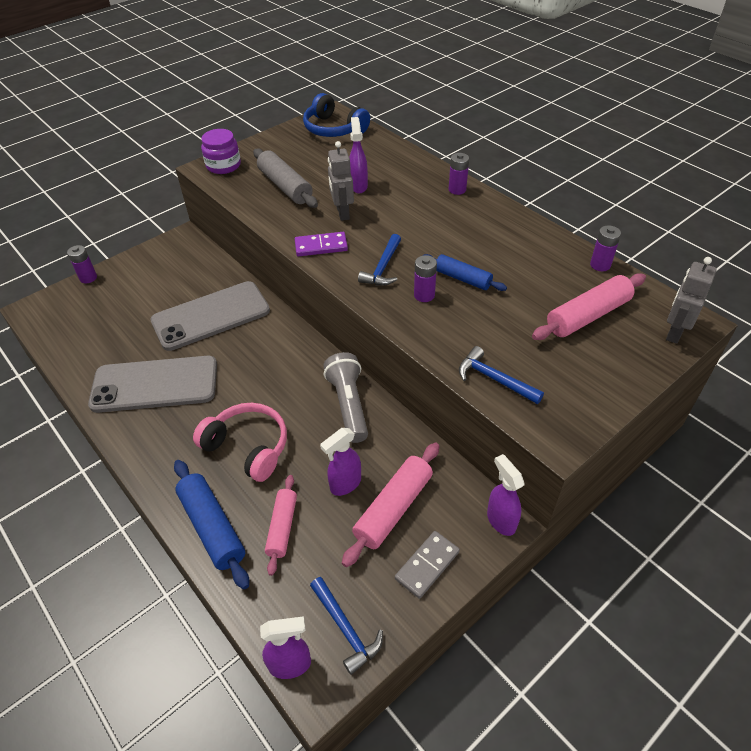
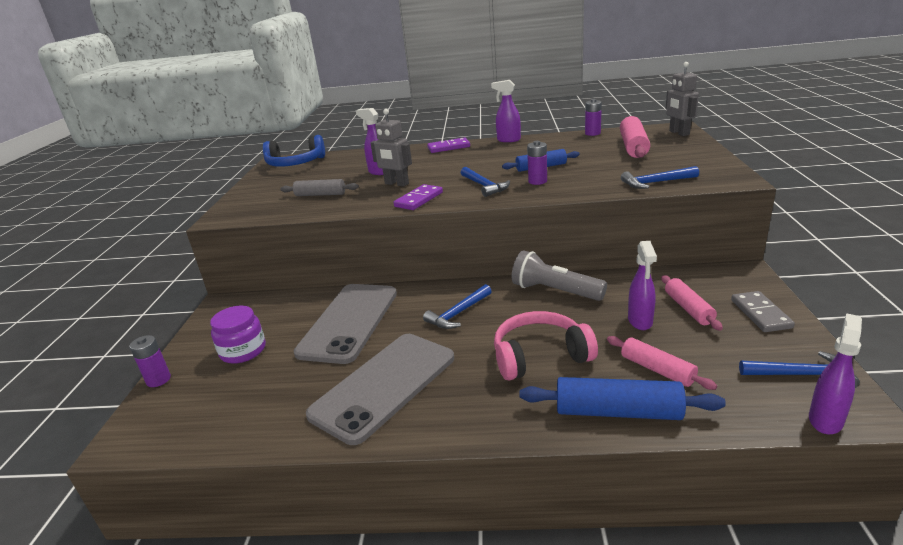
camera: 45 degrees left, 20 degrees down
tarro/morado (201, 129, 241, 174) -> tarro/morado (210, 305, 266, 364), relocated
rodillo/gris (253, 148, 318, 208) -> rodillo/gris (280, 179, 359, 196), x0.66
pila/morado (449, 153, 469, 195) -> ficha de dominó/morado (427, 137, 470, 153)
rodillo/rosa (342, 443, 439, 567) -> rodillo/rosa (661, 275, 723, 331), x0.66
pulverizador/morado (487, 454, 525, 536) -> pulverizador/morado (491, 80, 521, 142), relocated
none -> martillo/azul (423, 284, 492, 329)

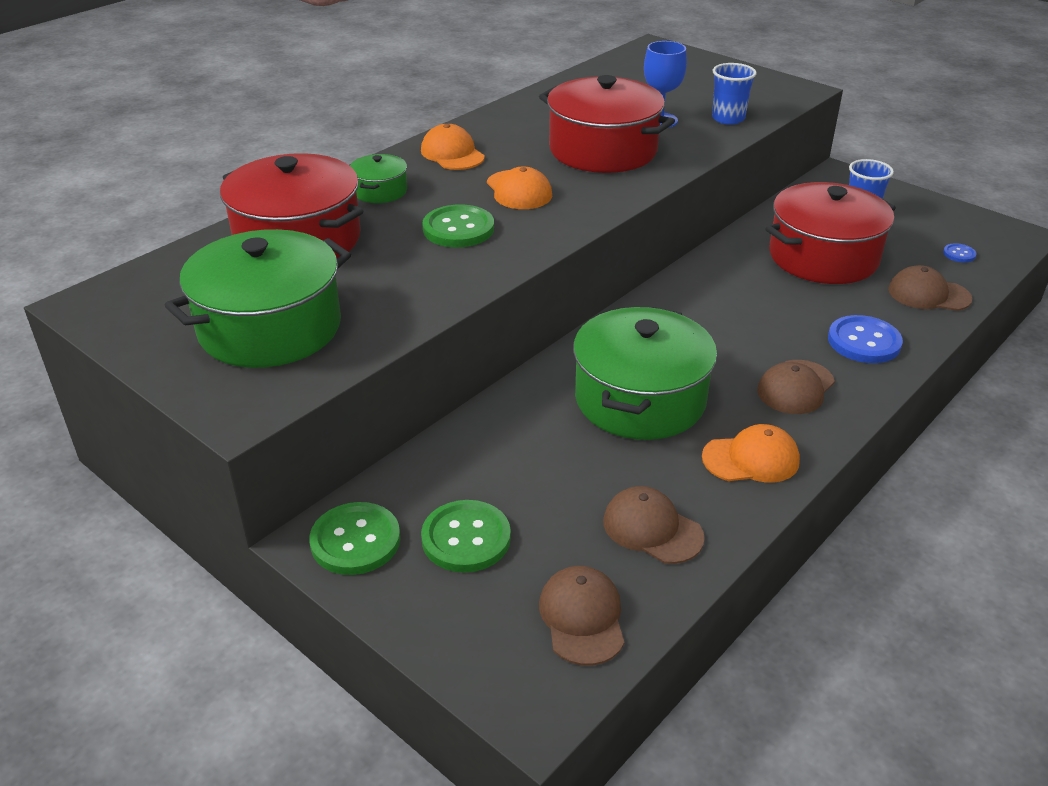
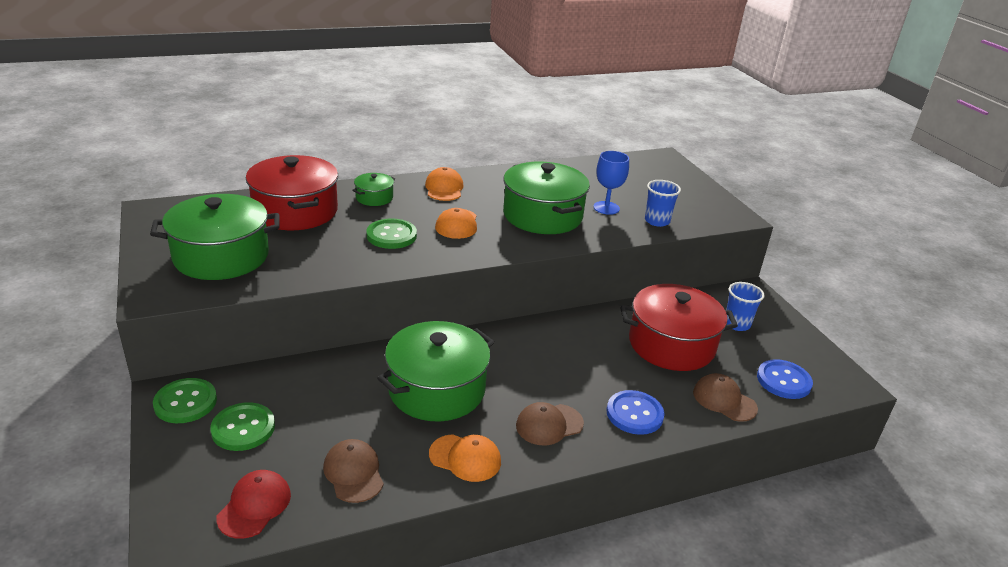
camera: 25 degrees right, 5 degrees down
olla/rojo (539, 75, 675, 173) -> olla/verde (503, 162, 590, 234)
botón/azul (943, 243, 977, 263) -> botón/azul (757, 359, 813, 399), x2.04
gorra/marrón (539, 566, 624, 666) -> gorra/rojo (216, 470, 291, 539)

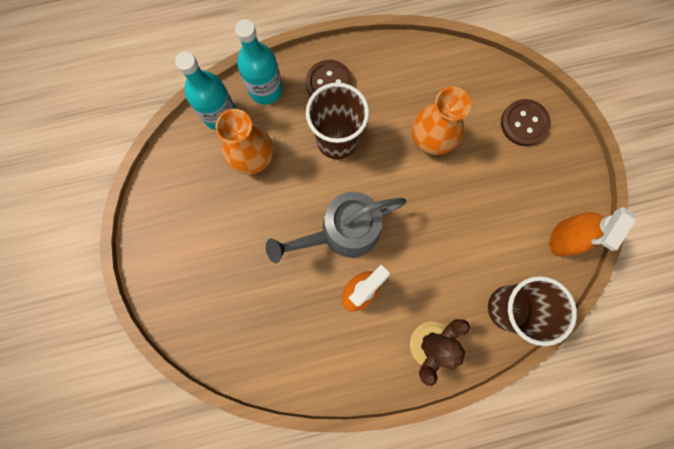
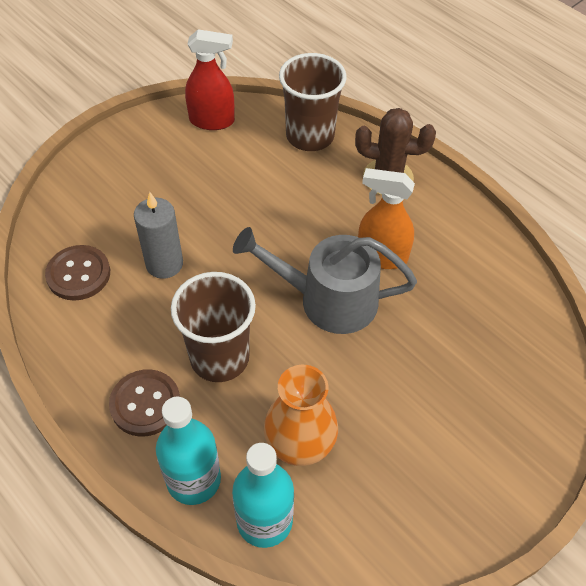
camera: 120 degrees left, 25 degrees down
florero/naranja (412, 87, 471, 155) -> vela/gris (134, 192, 183, 279)
botón/marrón (501, 99, 551, 146) -> botón/marrón (45, 245, 110, 301), relocated
regadera/gris (266, 192, 406, 263) -> regadera/gris (233, 227, 417, 334), 150 degrees clockwise
pulverizador/naranja (550, 207, 636, 256) -> pulverizador/rojo (185, 29, 235, 130)

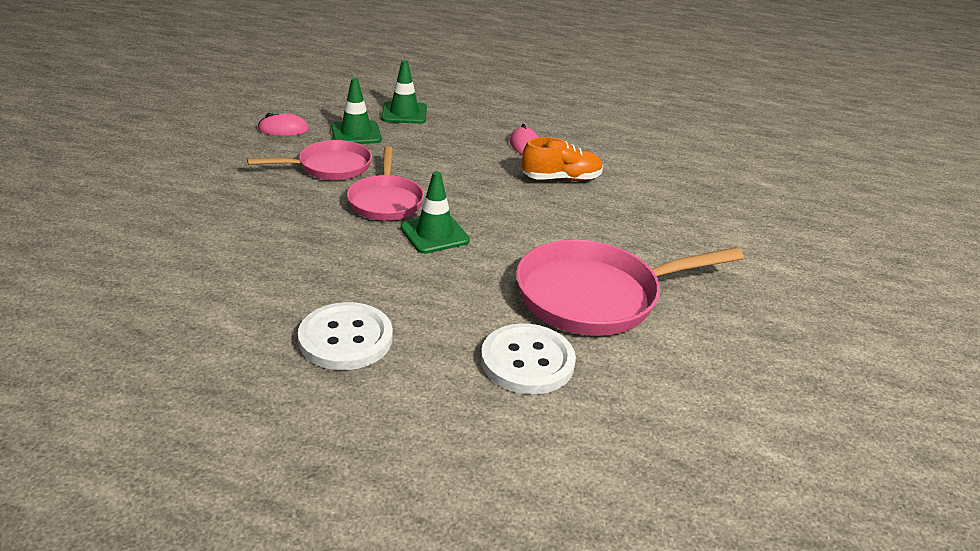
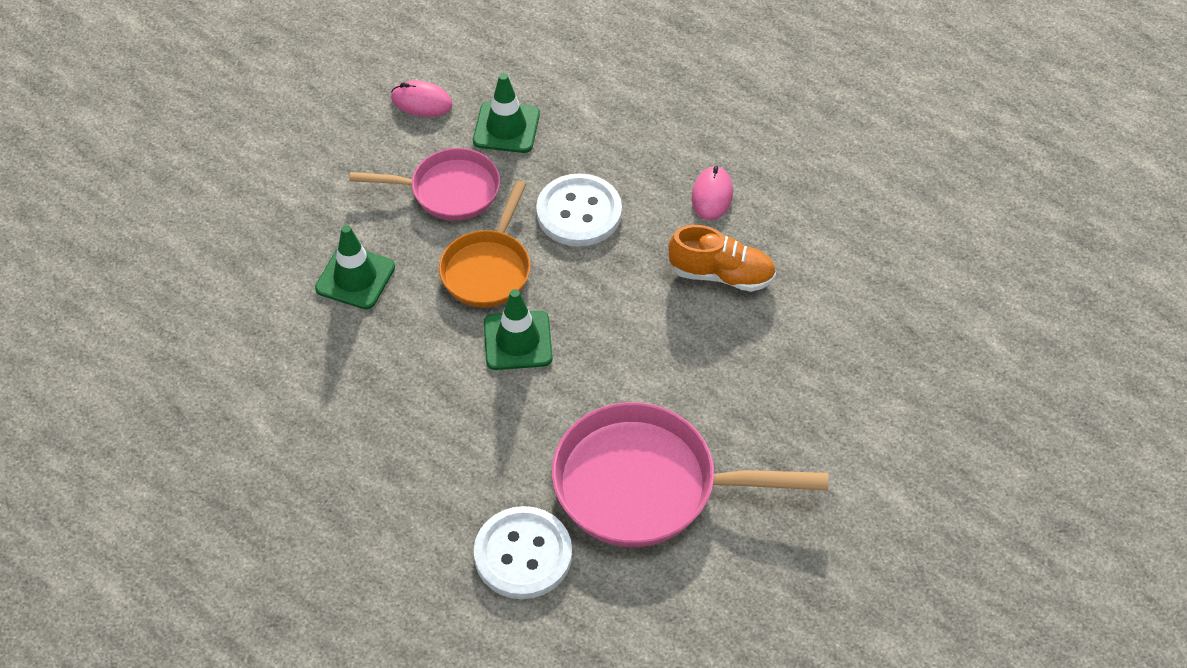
camera: 25 degrees right, 20 degrees up
cono de tráfico/verde (381, 60, 427, 124) -> cono de tráfico/verde (315, 225, 395, 309), relocated
sartén/rosa (347, 146, 424, 221) -> sartén/naranja (439, 181, 531, 307)
botón/blanco (298, 302, 393, 370) -> botón/blanco (536, 173, 622, 247), relocated

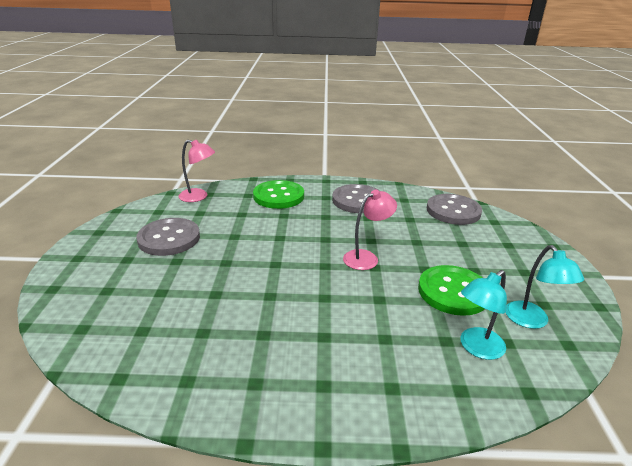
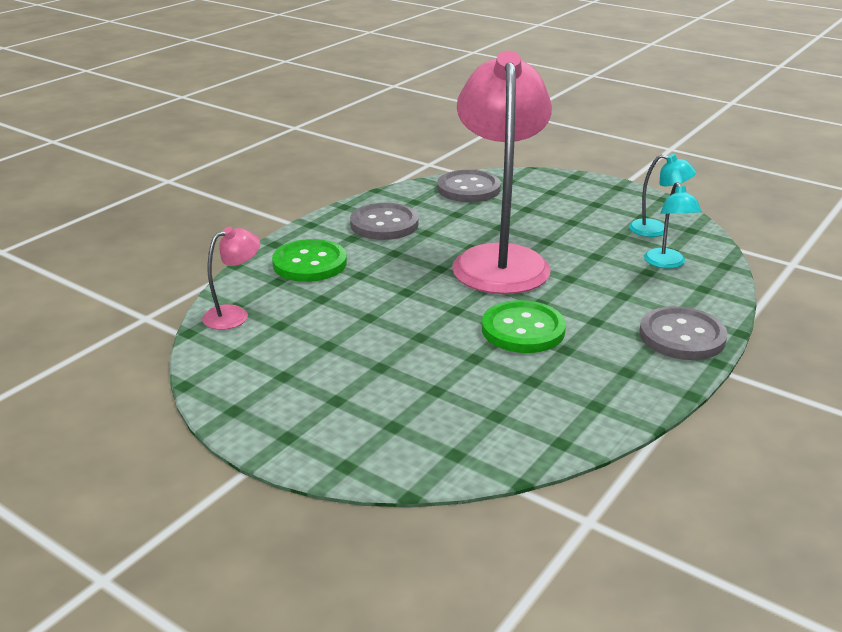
camera: 55 degrees left, 0 degrees up
lámpara/rosa (343, 190, 397, 270) -> lámpara/rosa (452, 51, 552, 294), x2.38
botón/gris (136, 218, 200, 256) -> botón/gris (639, 306, 728, 360), relocated
botón/verde (418, 265, 485, 316) -> botón/verde (482, 300, 566, 353), relocated

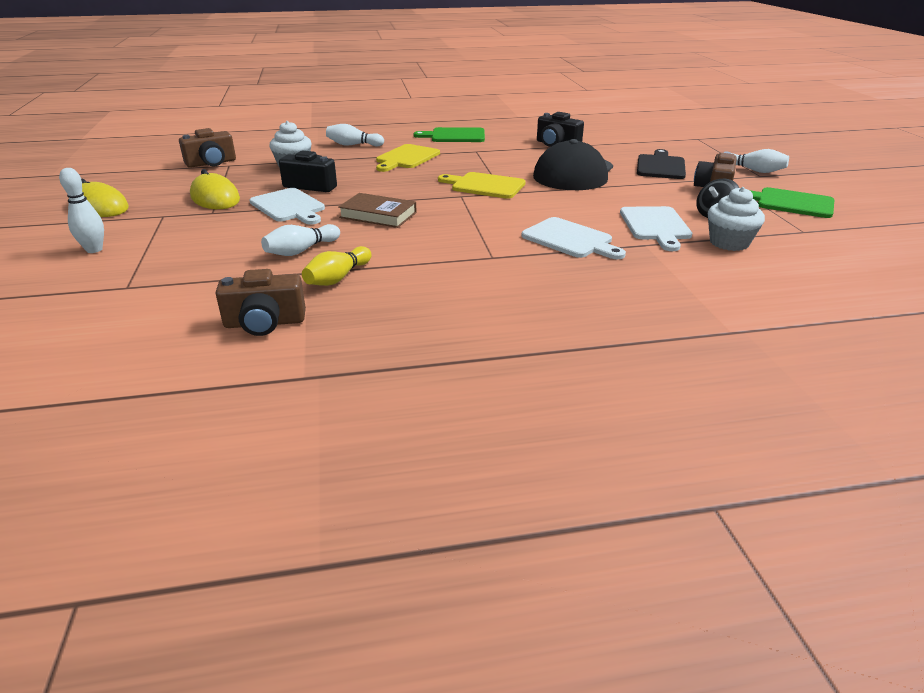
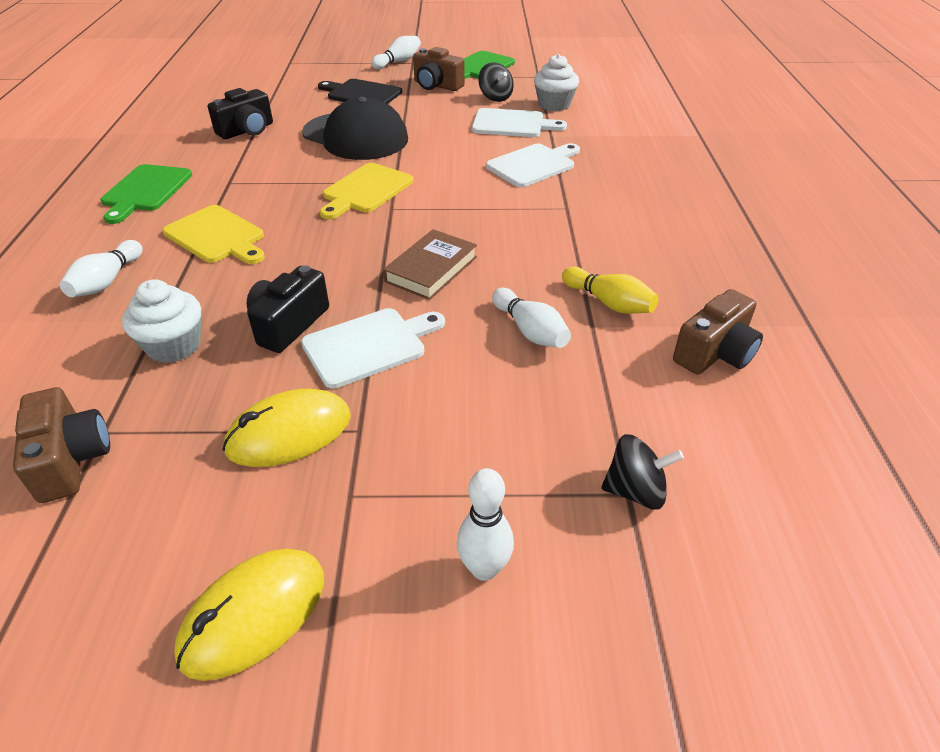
camera: 80 degrees left, 10 degrees up
cámara/marrón (215, 269, 306, 336) -> cámara/marrón (673, 289, 763, 375), 45 degrees clockwise
none -> peonza/negro (601, 434, 684, 510)

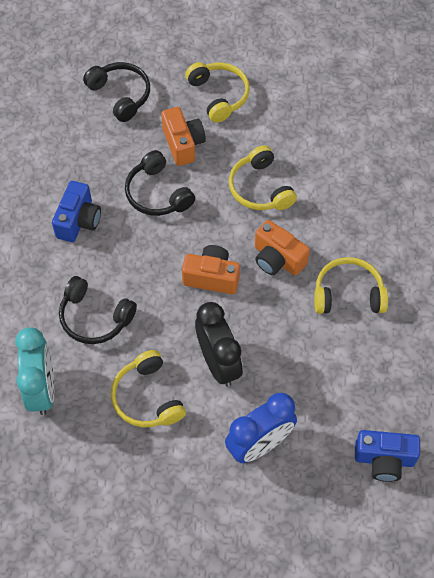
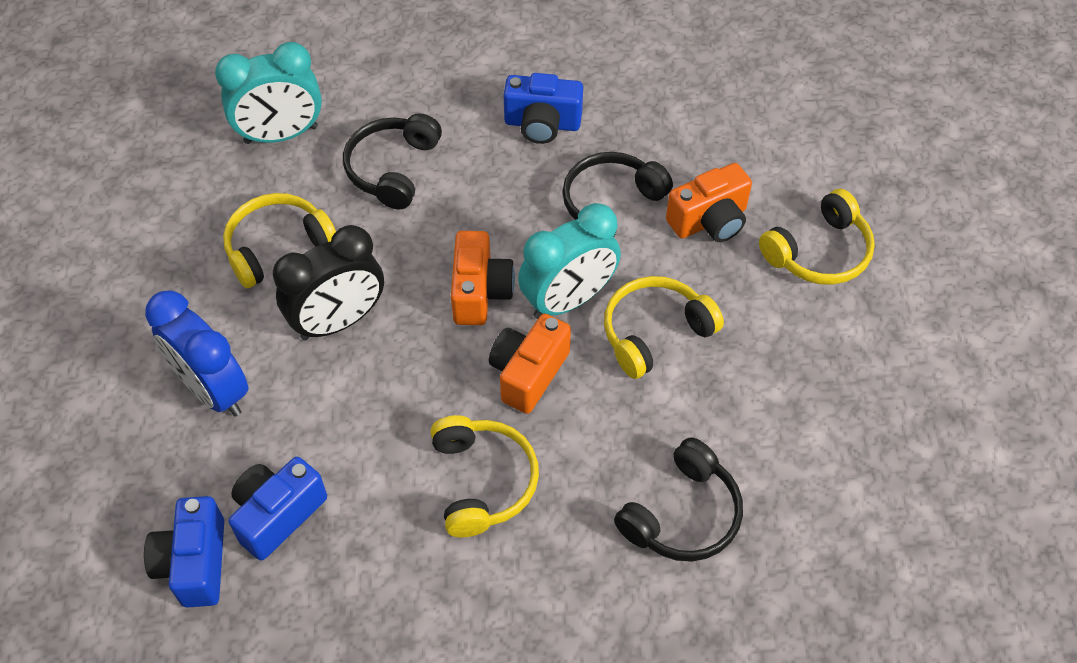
camera: 80 degrees right, 5 degrees down
auriculares/negro (83, 62, 150, 122) -> auriculares/negro (614, 438, 743, 562), relocated
none -> despertador/turquesa (518, 203, 621, 319)
none -> cámara/azul (229, 457, 327, 561)

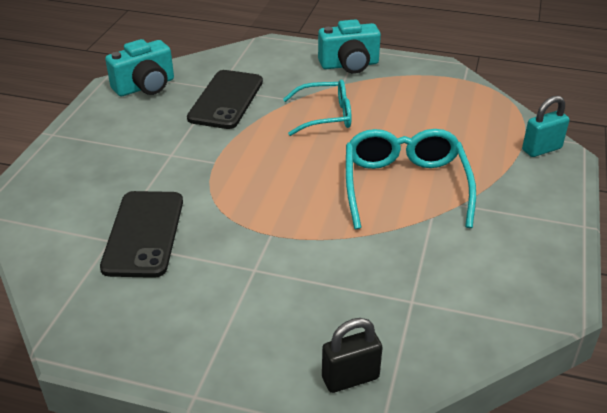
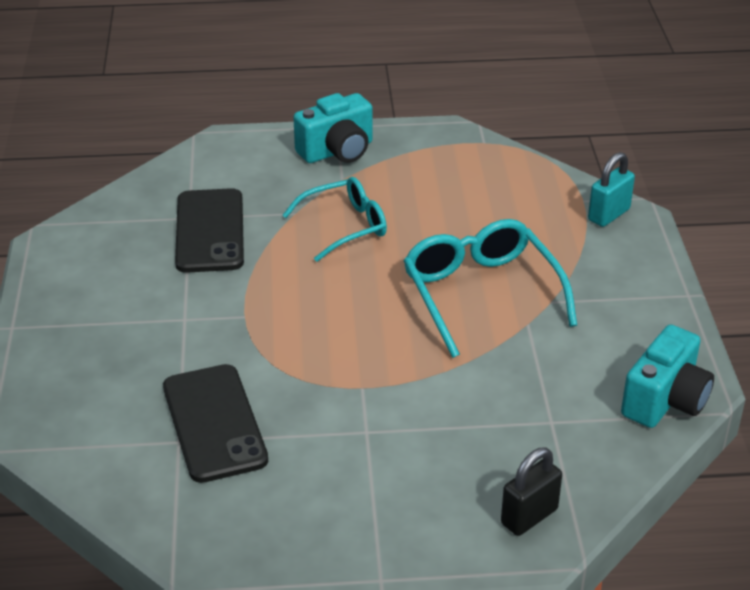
camera: 20 degrees left, 0 degrees up
cámara/turquesa (105, 39, 174, 96) -> cámara/turquesa (621, 325, 714, 428), relocated

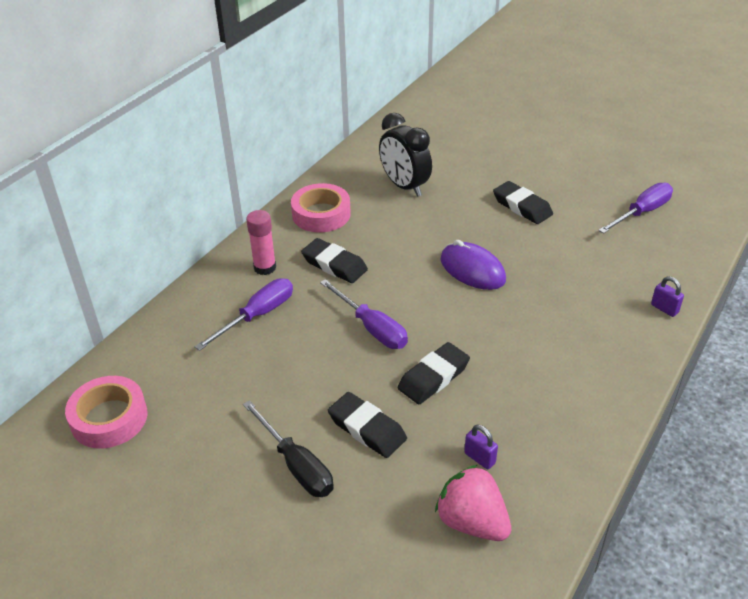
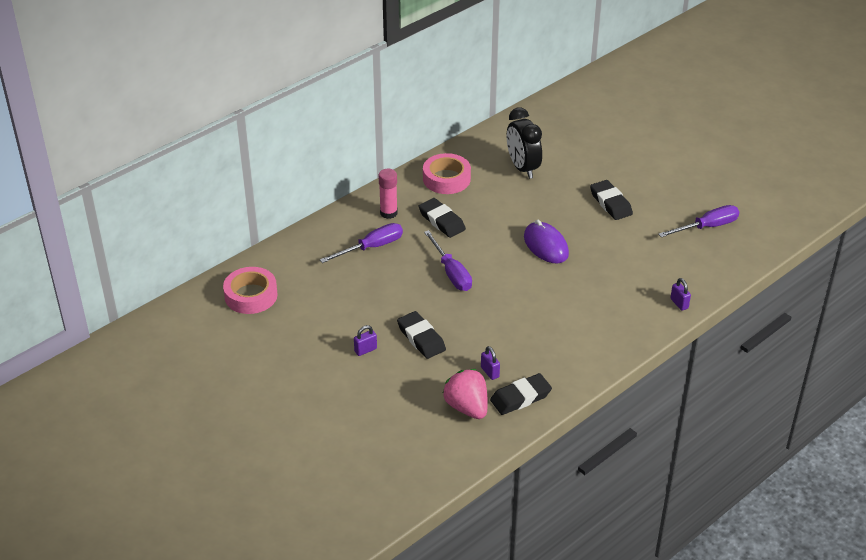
camera: 15 degrees right, 0 degrees up
goma de borrar/negro (398, 342, 470, 404) -> goma de borrar/negro (490, 373, 552, 415), relocated
destornillador/negro (243, 400, 334, 497) -> candado/morado (354, 325, 377, 356)

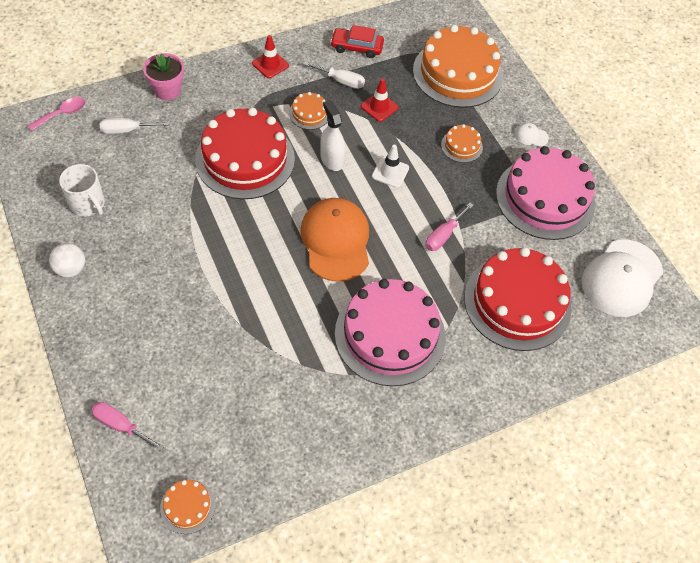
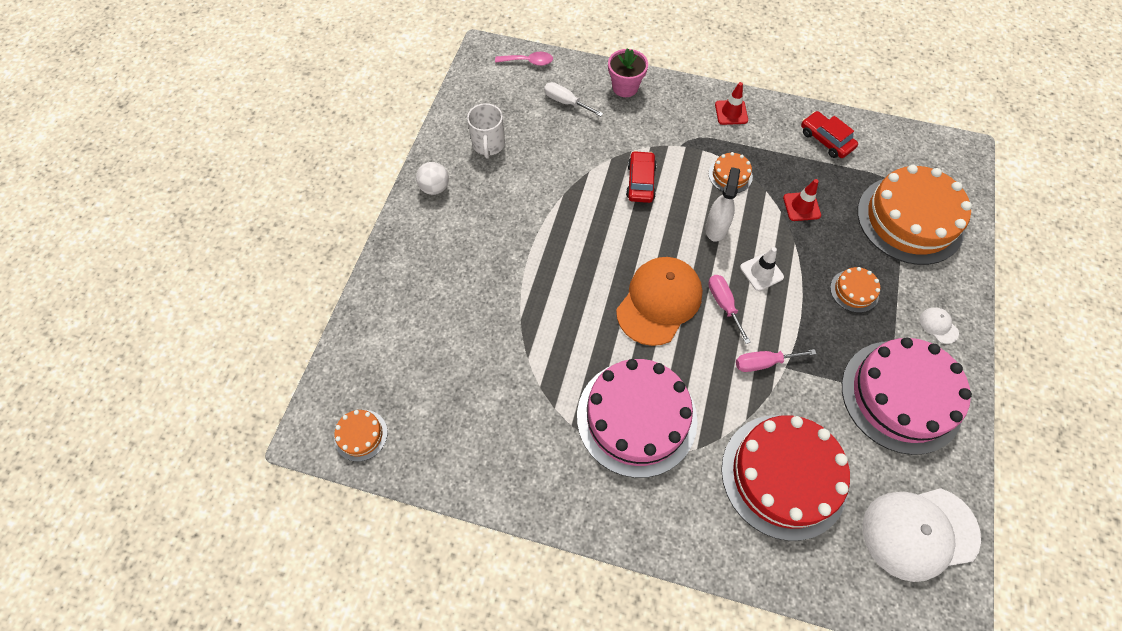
camera: 45 degrees right, 5 degrees up
destornillador/blanco (304, 62, 365, 89) -> none
tarta/rojo (195, 108, 295, 199) -> coche/rojo (626, 151, 657, 203)
destornillador/rosa (91, 402, 164, 451) -> destornillador/rosa (708, 275, 751, 344), relocated

